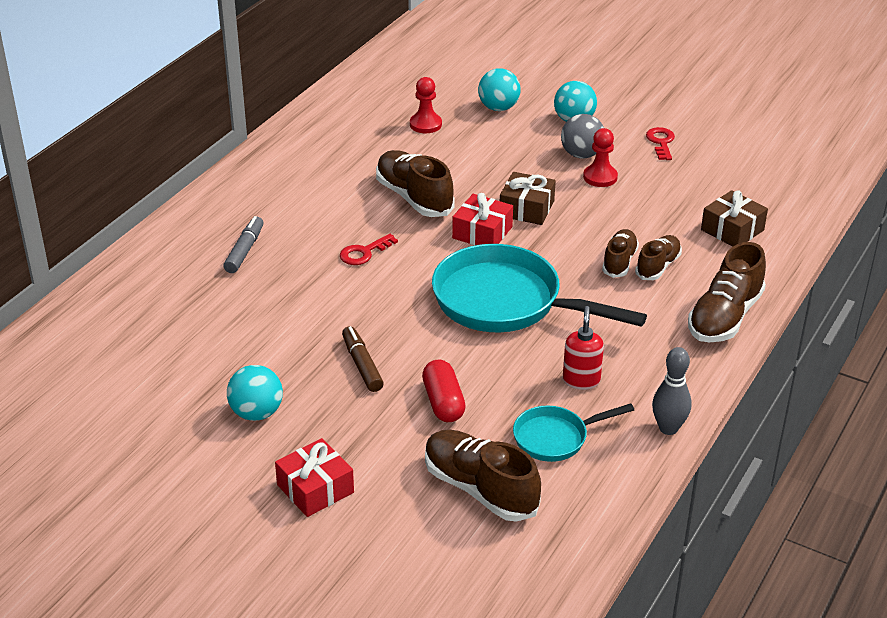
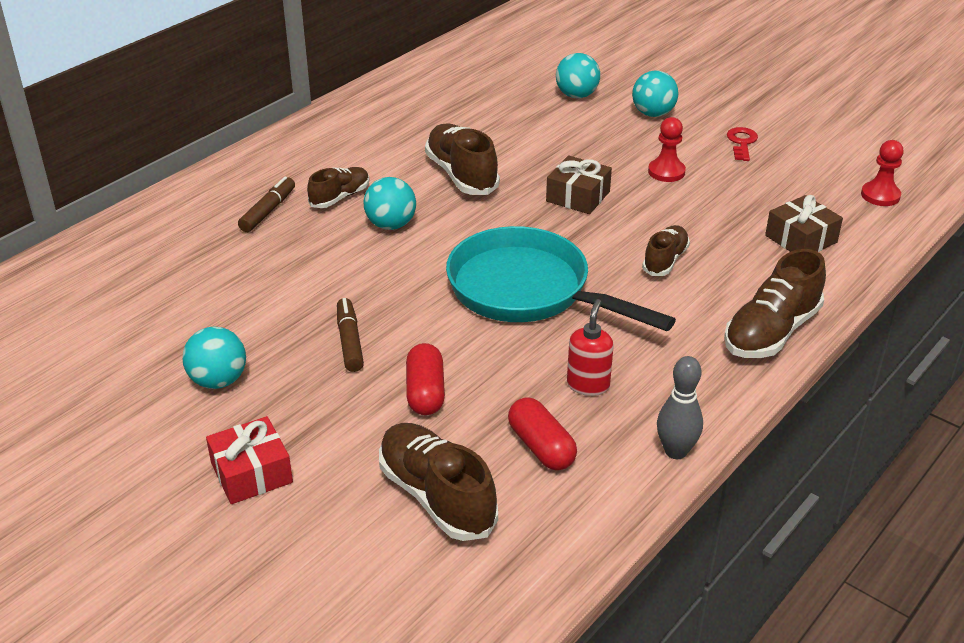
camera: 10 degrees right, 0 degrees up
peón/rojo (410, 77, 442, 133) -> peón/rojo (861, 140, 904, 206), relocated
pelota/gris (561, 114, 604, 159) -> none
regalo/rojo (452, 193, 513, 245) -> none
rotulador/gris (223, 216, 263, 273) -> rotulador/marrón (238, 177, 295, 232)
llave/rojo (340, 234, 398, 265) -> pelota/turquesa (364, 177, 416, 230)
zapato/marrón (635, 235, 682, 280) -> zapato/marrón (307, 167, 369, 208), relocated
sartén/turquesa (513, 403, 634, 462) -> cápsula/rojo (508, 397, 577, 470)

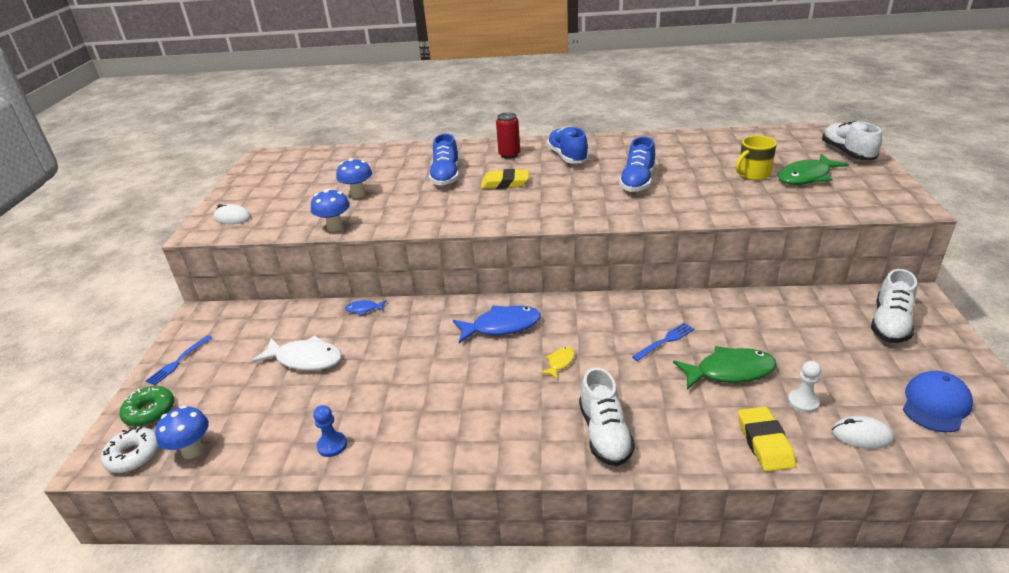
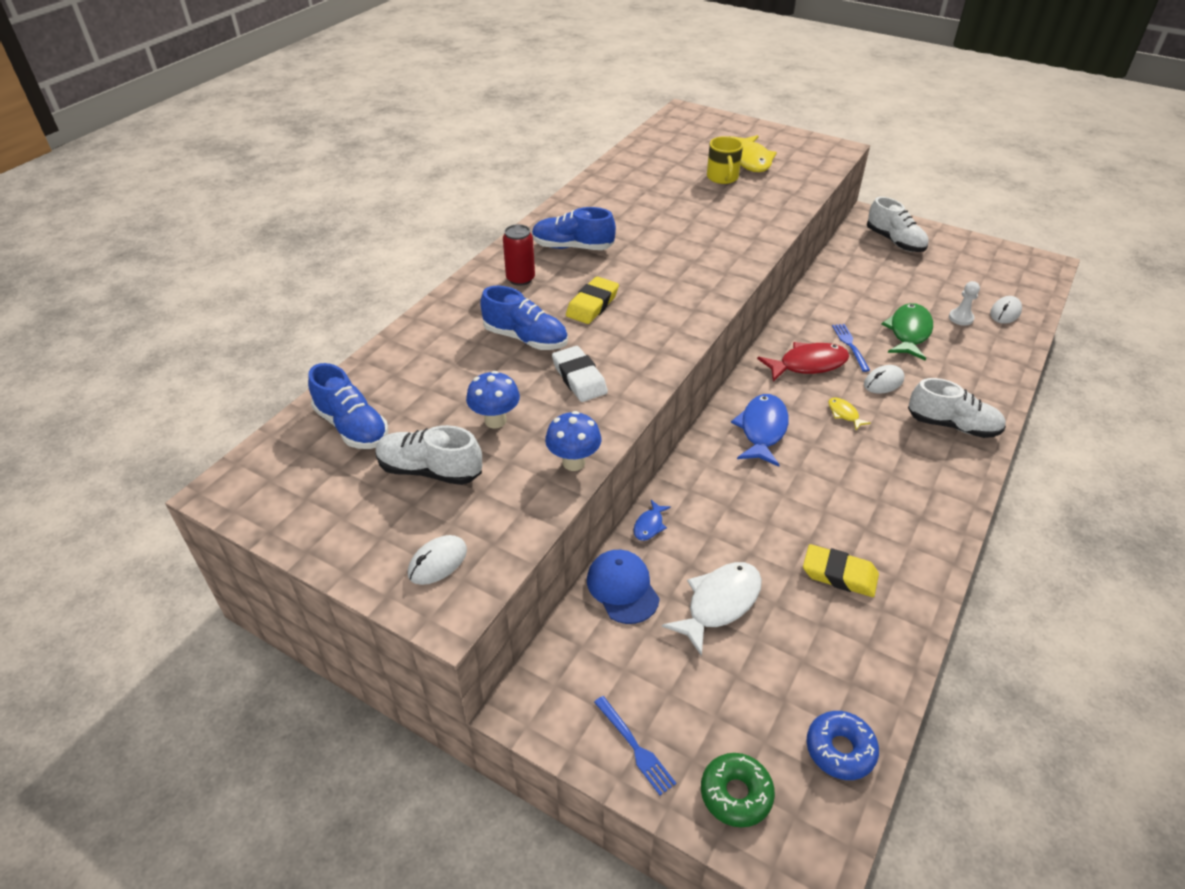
camera: 65 degrees left, 10 degrees up
zapato/blanco (822, 121, 882, 160) -> zapato/blanco (375, 425, 482, 485), relocated
zapato/azul (619, 136, 656, 192) -> zapato/azul (308, 363, 388, 449), relocated
pez/verde (777, 154, 849, 185) -> pez/amarillo (729, 135, 777, 172)
gorra/azul (903, 371, 973, 432) -> gorra/azul (587, 550, 660, 624), relocated
seta/azul (155, 405, 209, 459) -> rosquilla/azul (807, 711, 879, 780)
peón/azul (313, 405, 347, 457) -> none
goma de borrar/amarillo (738, 406, 796, 472) -> goma de borrar/amarillo (803, 544, 879, 597), relocated
rosquilla/blanco (101, 426, 159, 473) -> none
none -> pez/rojo (757, 342, 849, 382)
none -> goma de borrar/blanco (552, 346, 608, 402)
none -> ratón/blanco (864, 365, 905, 394)

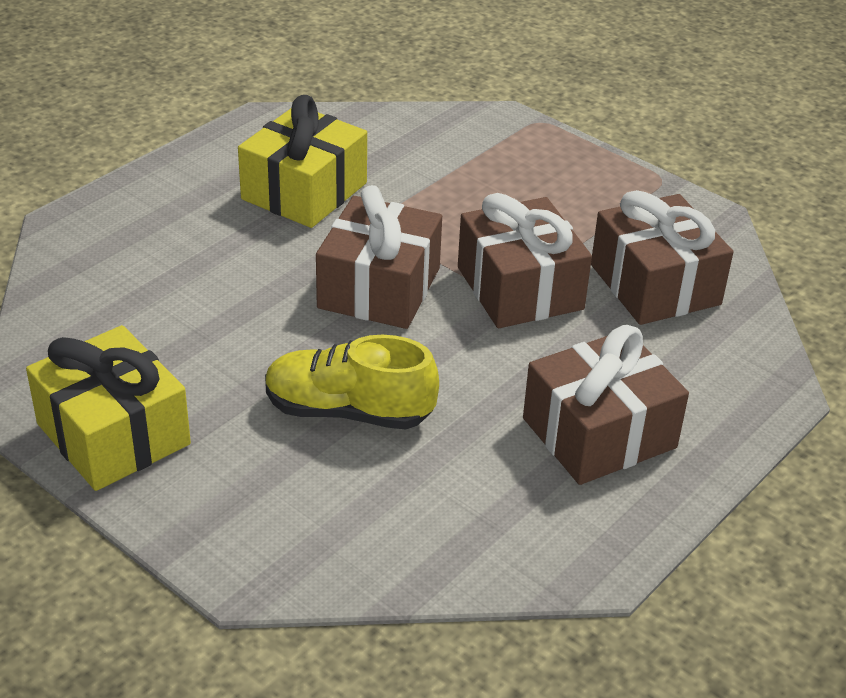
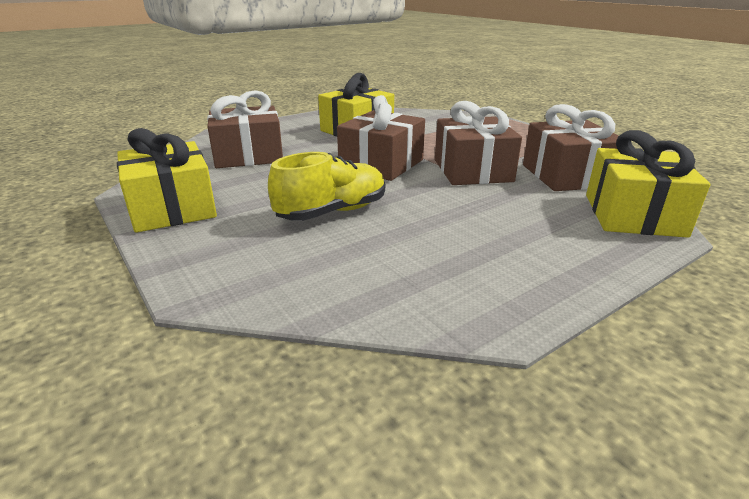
camera: 15 degrees right, 10 degrees down
regalo/marrón (523, 325, 689, 485) -> regalo/marrón (207, 90, 283, 168), relocated
zapato/amarillo (265, 335, 439, 430) -> zapato/amarillo (268, 152, 385, 221), 120 degrees clockwise
none -> regalo/amarillo (586, 130, 710, 238)

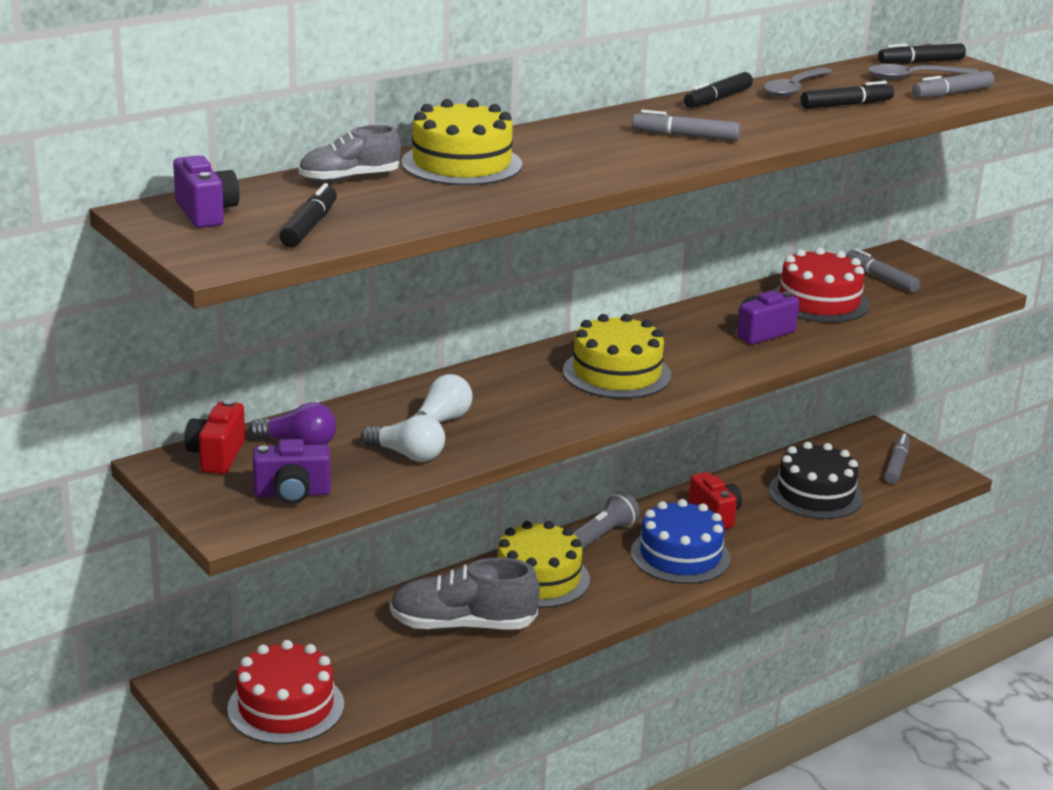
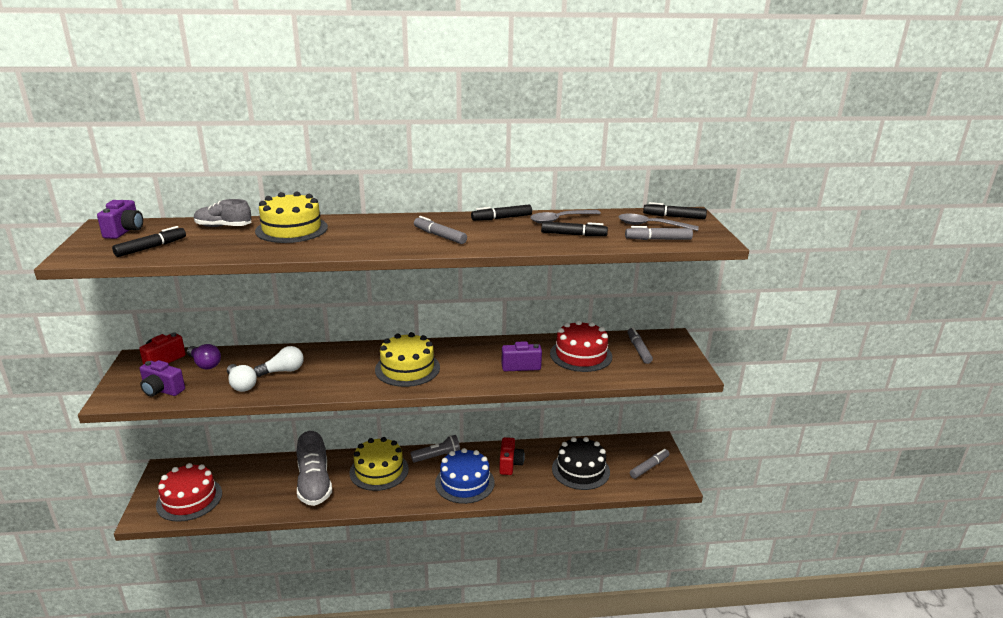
camera: 30 degrees right, 0 degrees up
zapato/gris (390, 557, 540, 630) -> zapato/gris (297, 431, 332, 506), 135 degrees counterclockwise

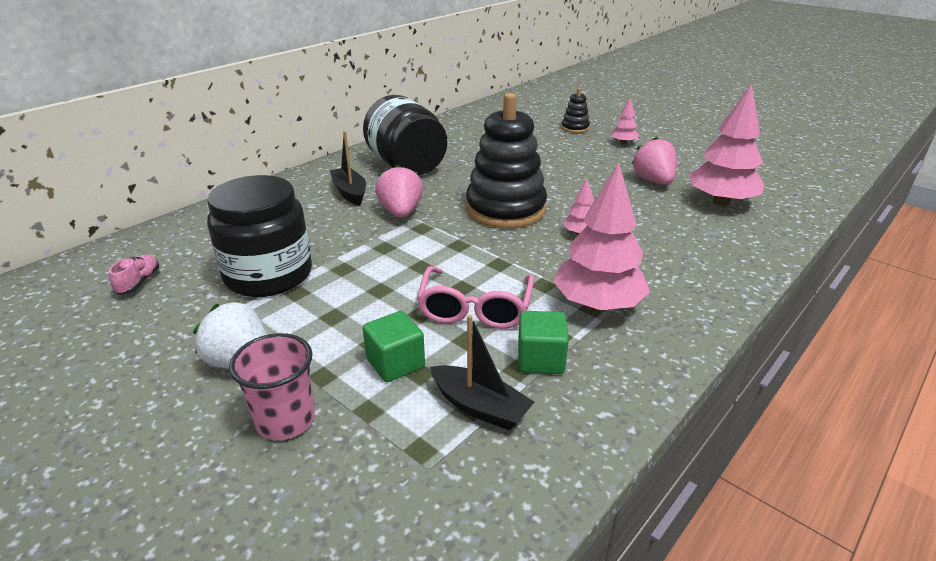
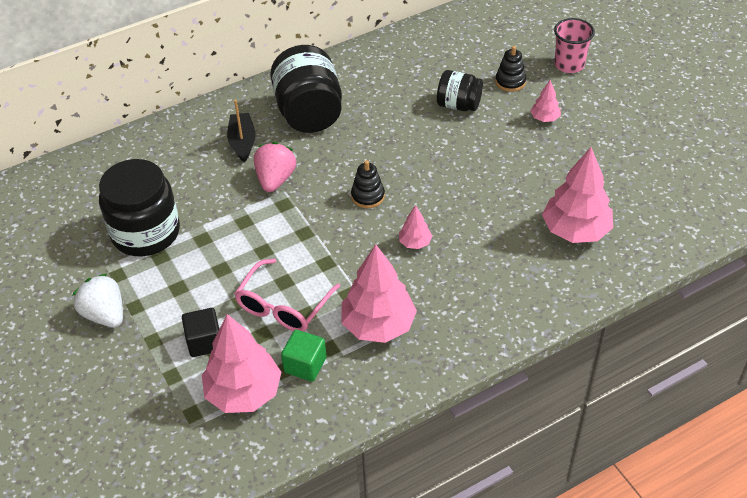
camera: 20 degrees right, 15 degrees up
juguete apilable/negro (466, 93, 547, 229) -> juguete apilable/negro (351, 160, 385, 208), x0.45
fresa/rosa (632, 137, 677, 185) -> none
zapato/rosa (109, 255, 159, 295) -> none
cubo/verde (363, 311, 425, 382) -> cubo/negro (182, 308, 219, 357)
barco/negro (430, 315, 534, 431) -> árbol/rosa (202, 314, 281, 413)
vaso/rosa (229, 333, 315, 440) -> vaso/rosa (554, 18, 595, 73), relocated
none -> tarro/negro (437, 70, 483, 111)

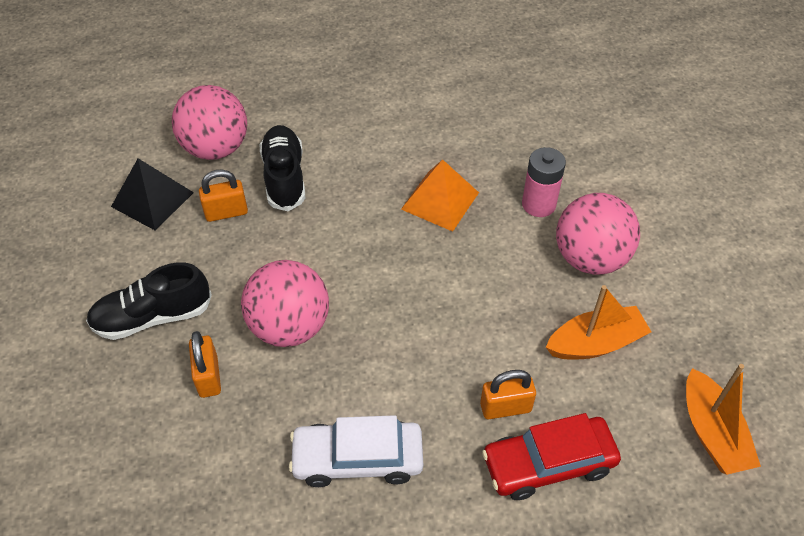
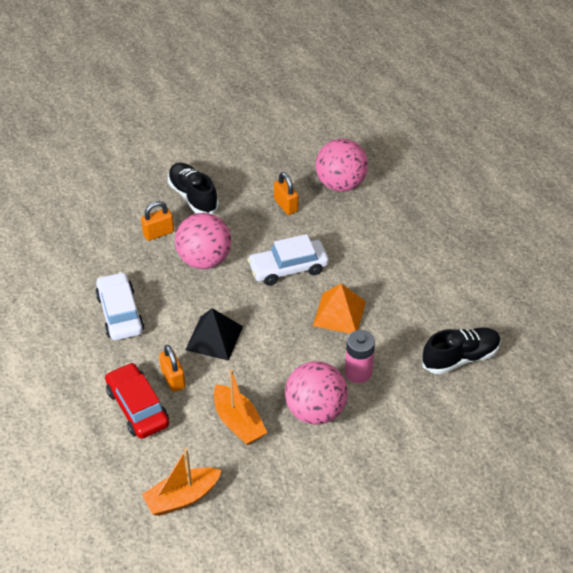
camera: 75 degrees right, 5 degrees down
zapato/negro (260, 125, 305, 211) -> zapato/negro (422, 327, 501, 374), relocated
pirámide/negro (111, 158, 194, 230) -> pirámide/negro (185, 308, 243, 361), relocated
none -> coche/blanco (247, 234, 329, 286)

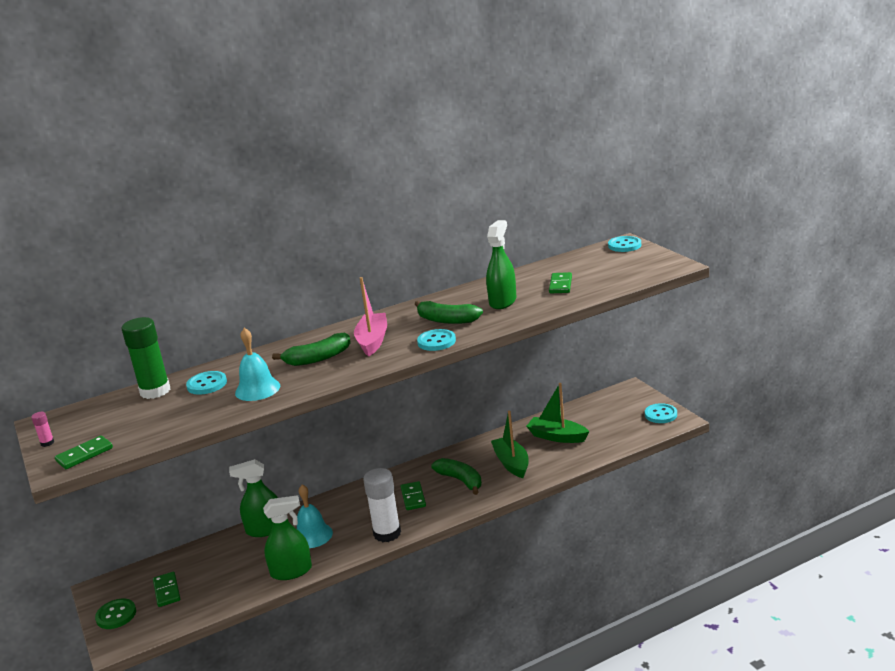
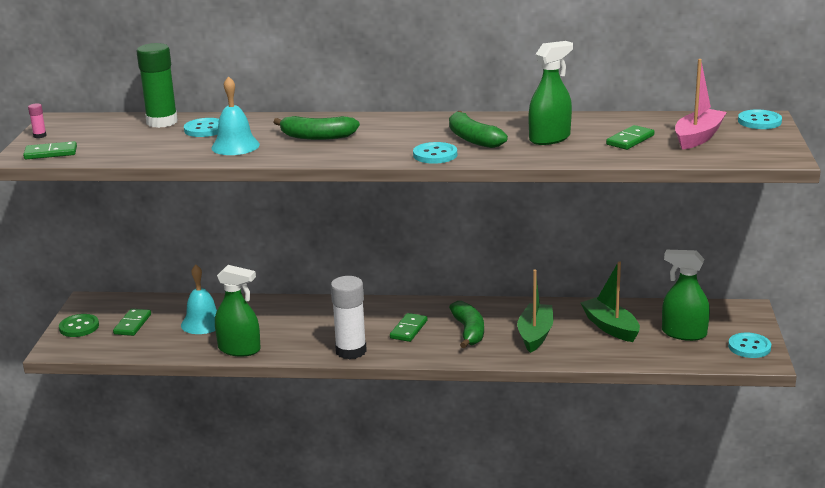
camera: 30 degrees right, 0 degrees up
barco/rosa (354, 277, 387, 356) -> barco/rosa (675, 59, 727, 150), relocated
pulverizador/verde (229, 459, 278, 537) -> pulverizador/verde (662, 250, 710, 341), relocated
campana/turquesa (297, 485, 333, 548) -> campana/turquesa (181, 264, 217, 334), relocated

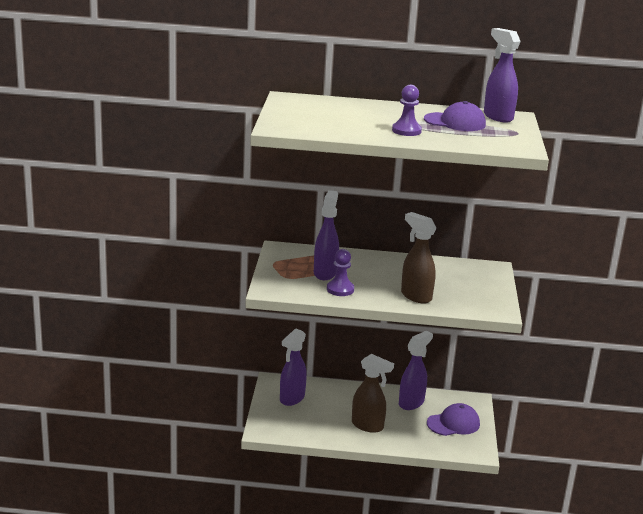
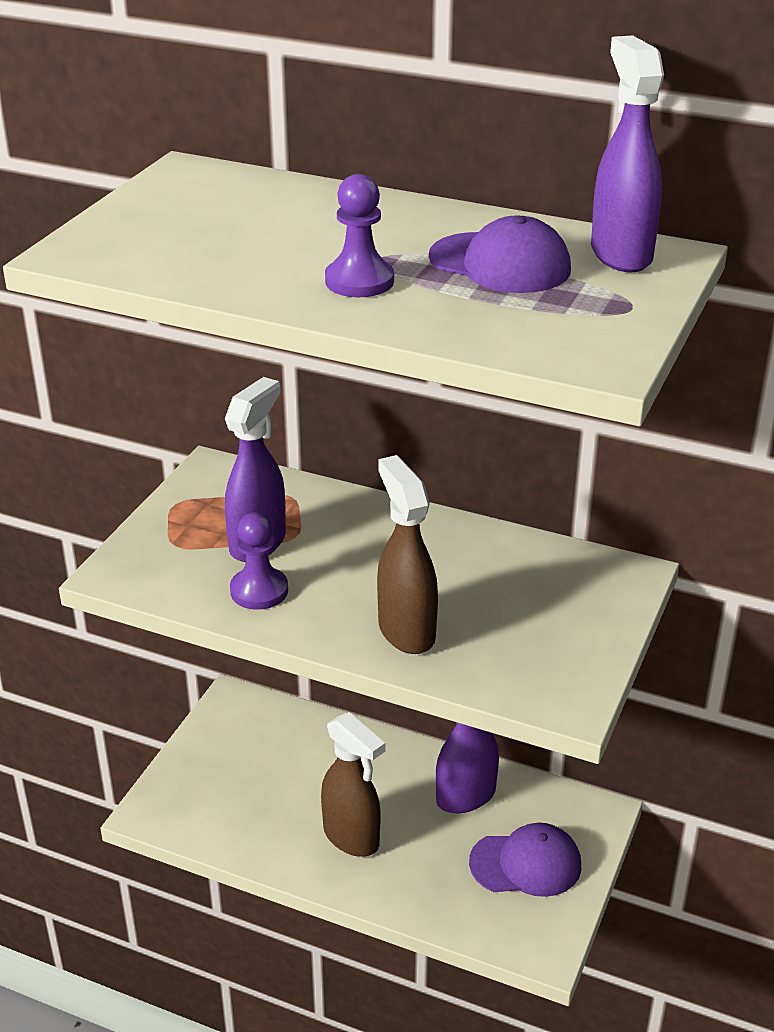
camera: 20 degrees right, 10 degrees up
pulverizador/morado (280, 329, 307, 406) -> none

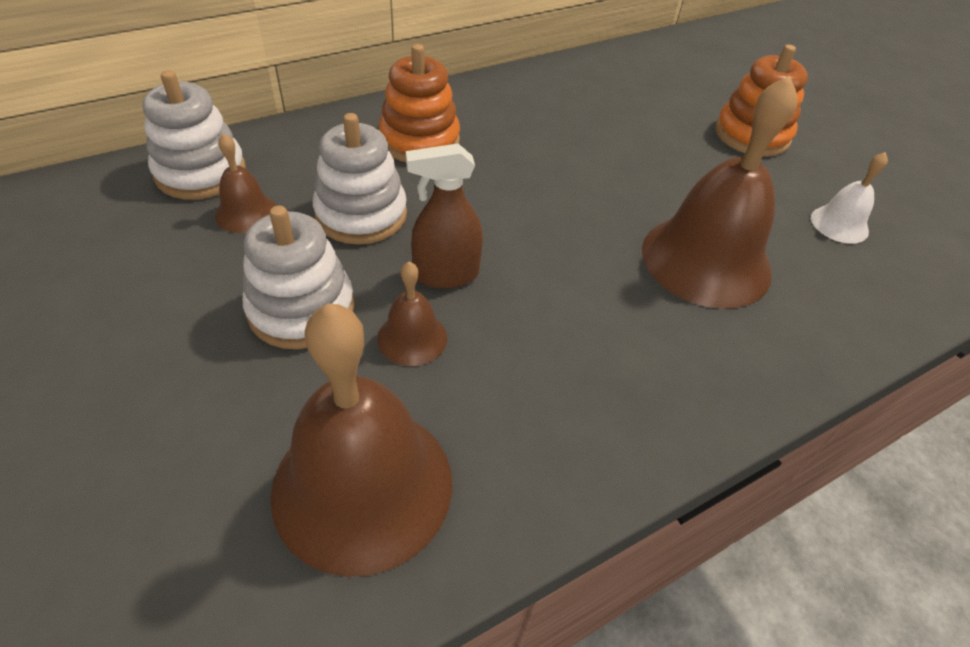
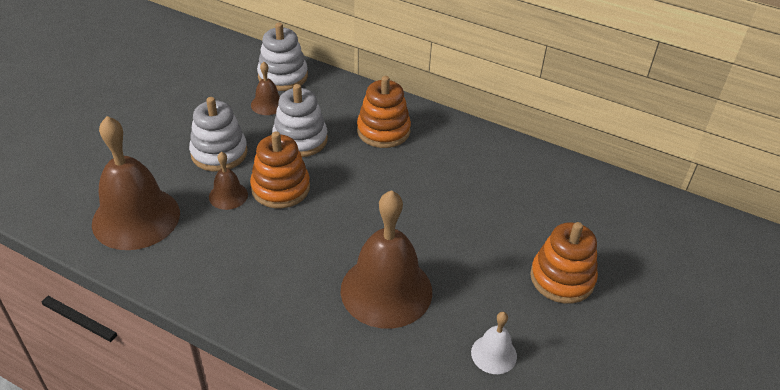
camera: 60 degrees right, 5 degrees down
pulverizador/marrón (406, 144, 483, 289) -> juguete apilable/naranja (250, 131, 310, 208)

